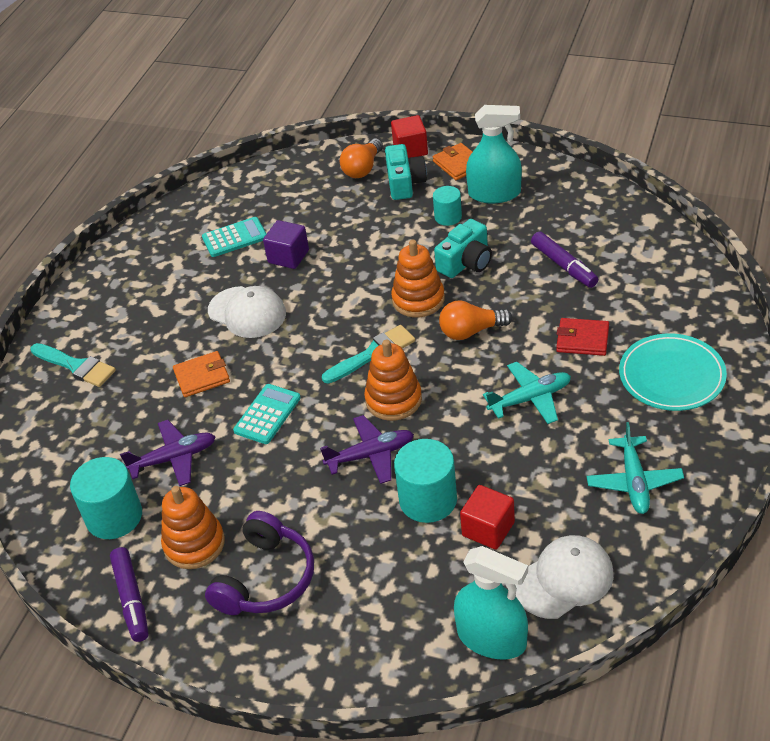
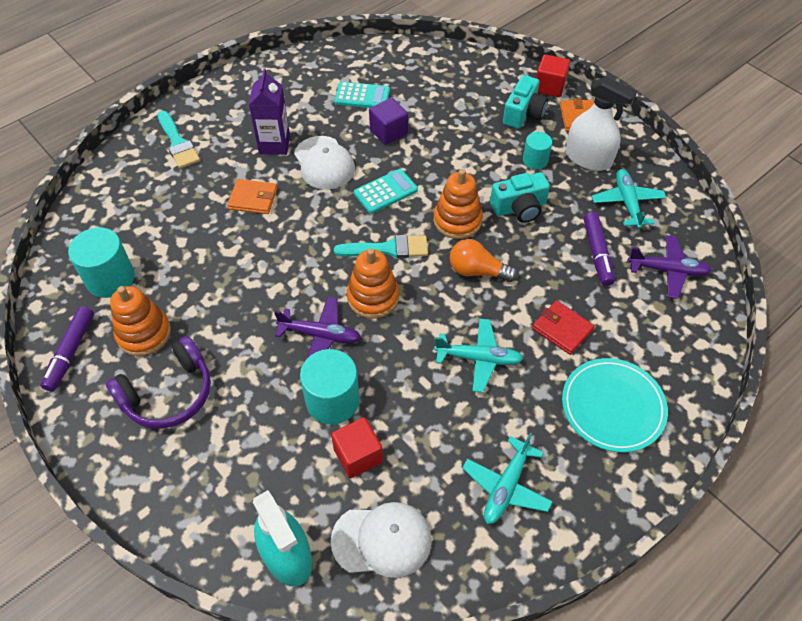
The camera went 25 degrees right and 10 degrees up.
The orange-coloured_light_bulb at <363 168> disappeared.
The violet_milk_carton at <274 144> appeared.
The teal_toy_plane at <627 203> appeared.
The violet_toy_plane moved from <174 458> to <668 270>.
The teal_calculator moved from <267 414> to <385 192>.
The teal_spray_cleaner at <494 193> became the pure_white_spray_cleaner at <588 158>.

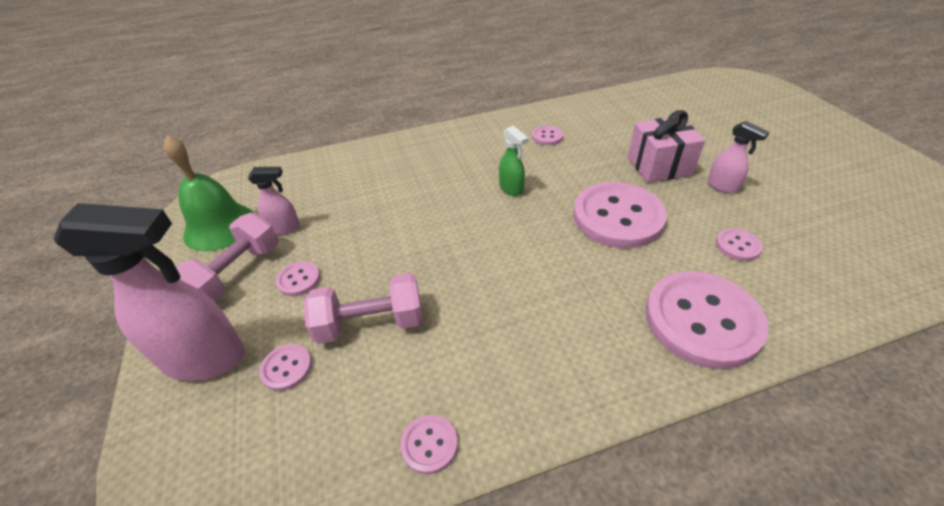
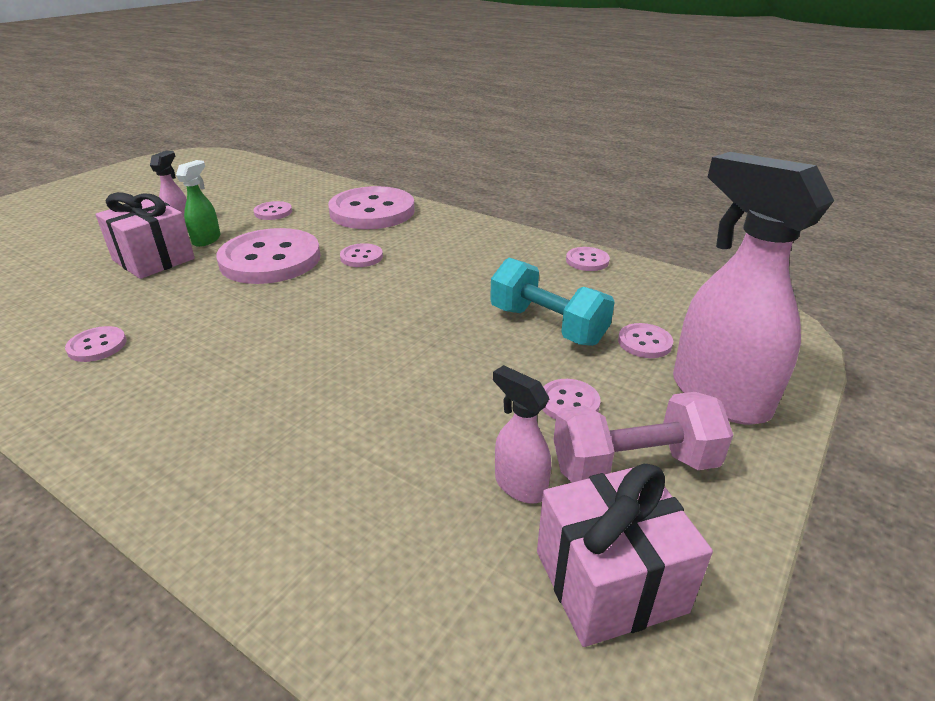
The camera went 130 degrees left and 10 degrees down.
The rosy_shirt_button at <361 257> appeared.
The green_spray_cleaner moved from <511 189> to <207 240>.
The green_school_bell at <220 227> was replaced by the rosy_present at <609 581>.
The rosy_hand_weight at <370 323> became the teal_hand_weight at <547 325>.

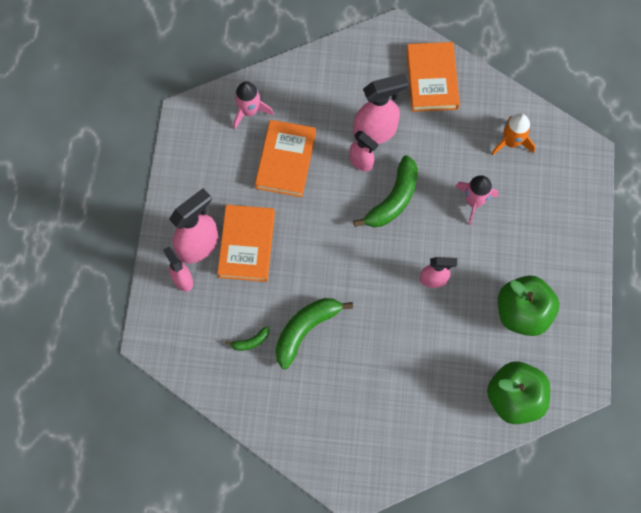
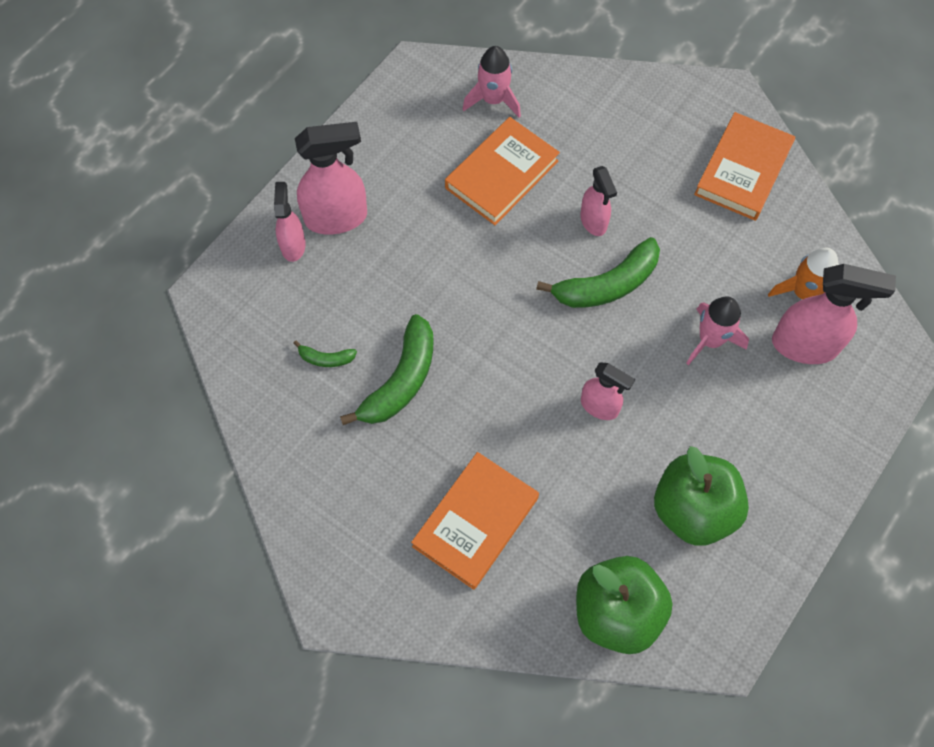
The camera went 30 degrees right and 5 degrees down.
The orange-coloured_book moved from <247 245> to <475 522>.
The rosy_spray_cleaner moved from <375 132> to <805 345>.
The green_banana at <306 330> turned 135 degrees clockwise.

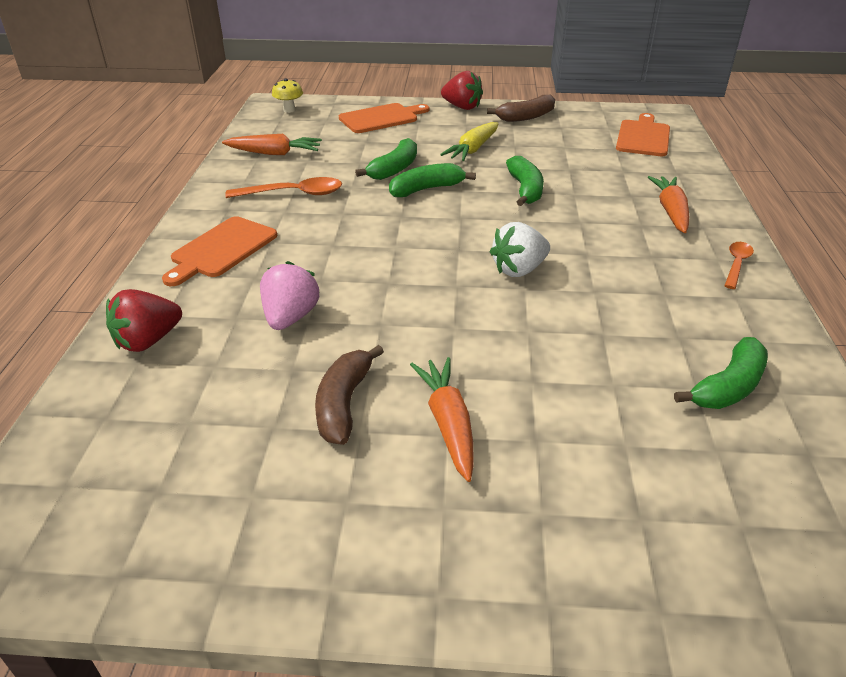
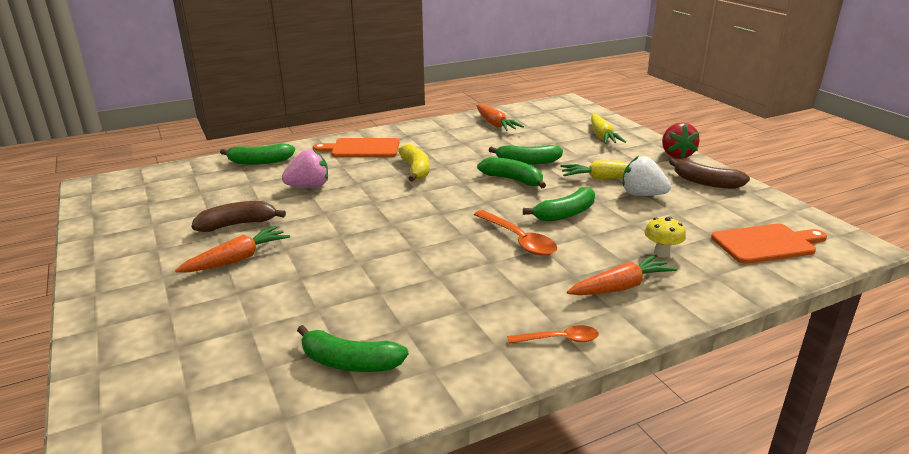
The camera went 60 degrees right and 10 degrees down.
The yellow_banana at <415 170> appeared.
The orange-coloured_teaspoon moved from <293 194> to <518 240>.
The yellow_fungus moved from <289 110> to <661 253>.
The pure_white_berry moved from <519 270> to <642 194>.
The scarlet_berry at <148 341> was replaced by the green_banana at <260 162>.
The orange-coloured_chopping_board at <381 118> was replaced by the yellow_toy_carrot at <602 136>.

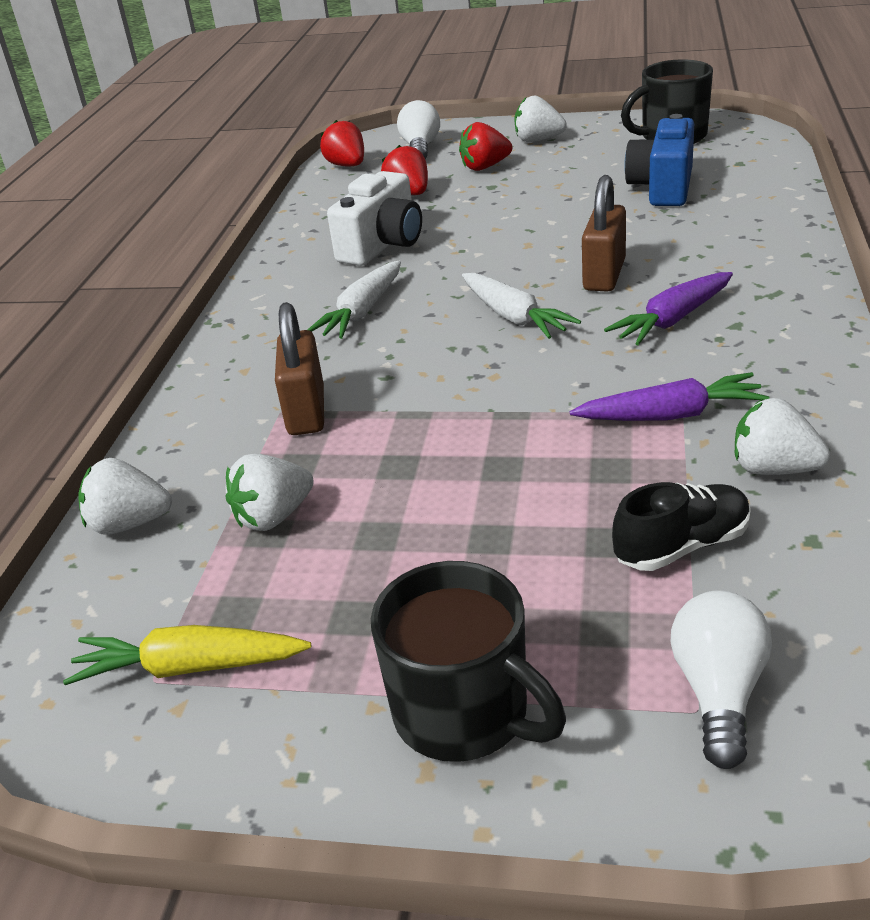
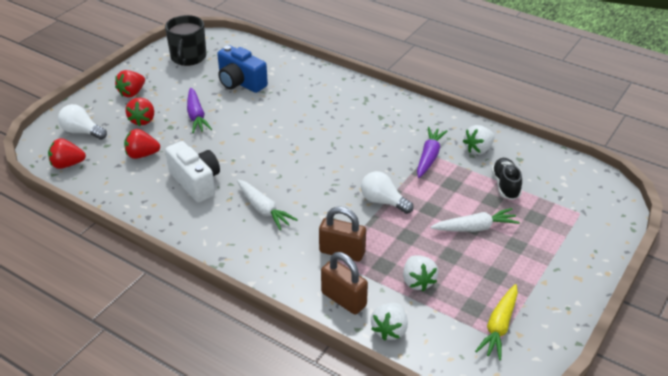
The camera went 70 degrees left and 5 degrees up.
The black_mug at <464 713> disappeared.
The pure_white_toy_carrot moved from <513 317> to <475 228>.
The brown_small_lock moved from <604 275> to <343 299>.
The violet_toy_carrot moved from <673 320> to <196 116>.
The pure_white_light_bulb moved from <719 692> to <383 201>.
The pure_white_berry at <538 140> became the scarlet_berry at <132 93>.

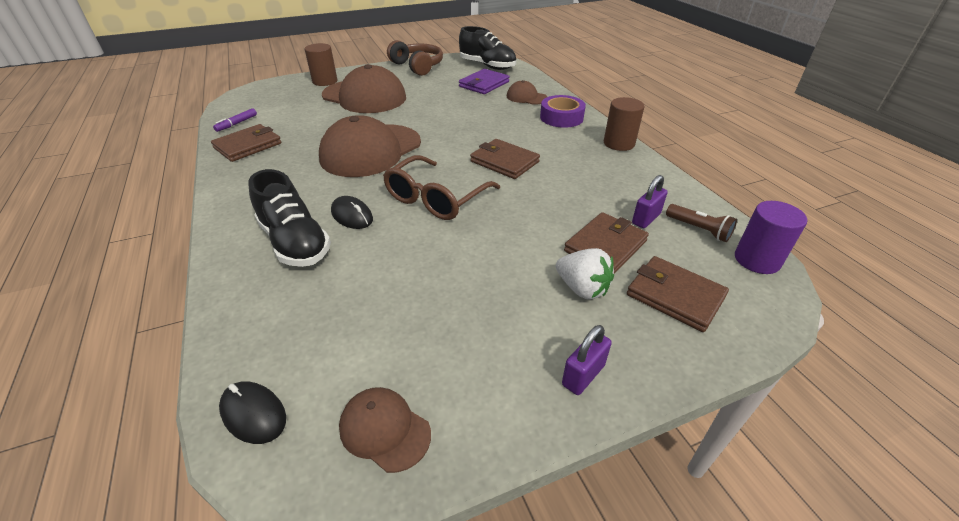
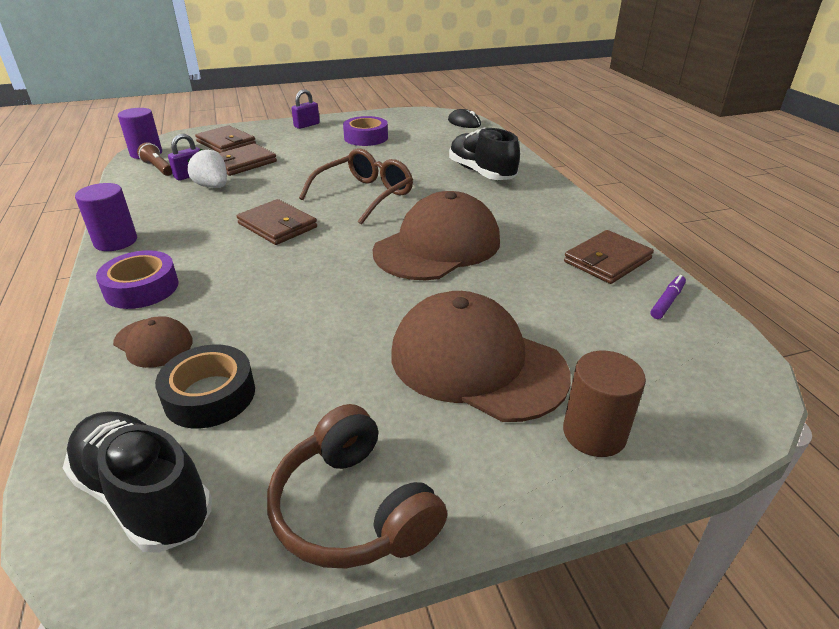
The camera went 175 degrees left and 5 degrees down.
The black_PC_mouse at <352 216> disappeared.
The brown_baseball_cap at <384 430> disappeared.
The violet_sticky_tape at <366 138> appeared.
The pure_white_berry moved from <582 288> to <213 186>.
The violet_card_wallet at <484 84> was replaced by the black_sticky_tape at <210 395>.
The brown_cylinder at <619 143> became the violet_cylinder at <116 241>.

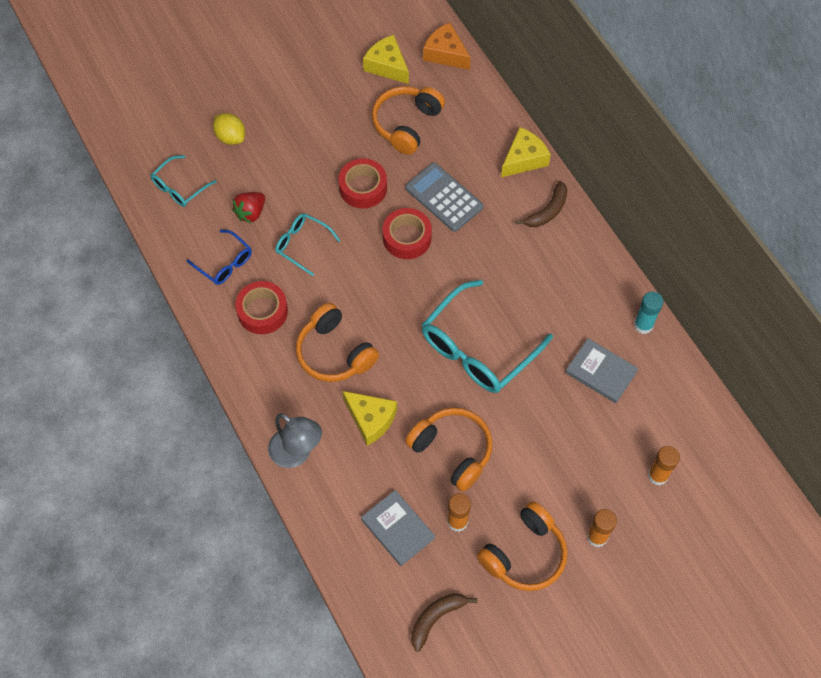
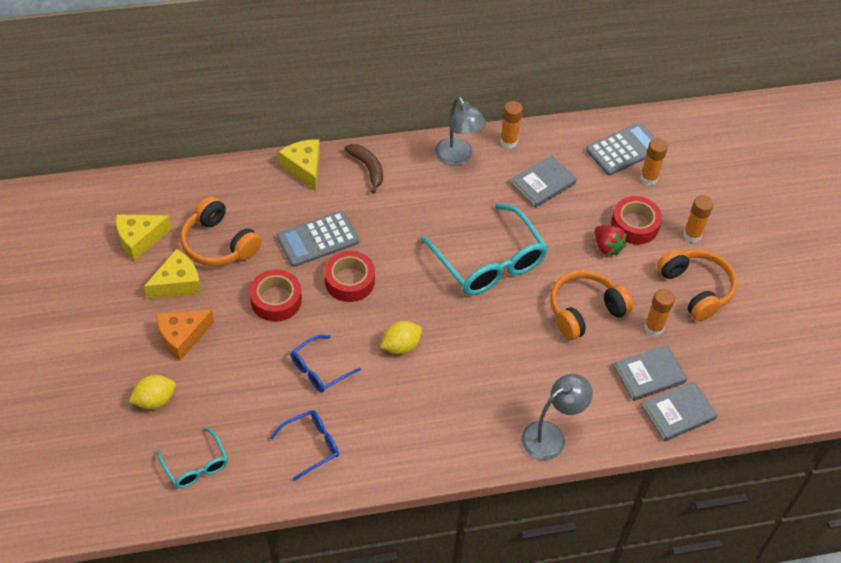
The camera went 75 degrees left and 10 degrees down.
The orange-coloured_headphones at <334 353> disappeared.
The brown_banana at <436 618> disappeared.
The yellow_toy_lemon at <401 346> appeared.
The ash-grey_lamp at <457 157> appeared.
The ash-grey_calculator at <624 150> appeared.
The ash-grey_book at <678 413> appeared.
The scarlet_berry moved from <251 213> to <607 247>.
The scarlet_sticky_tape moved from <262 311> to <634 225>.
The yellow_cheese_wedge moved from <371 419> to <177 283>.
The orange-coloured_cheese_wedge moved from <445 54> to <182 337>.
The teal_spectacles at <302 245> became the cobalt_spectacles at <319 370>.
The teal_glue at <643 325> became the orange-coloured_glue at <508 141>.

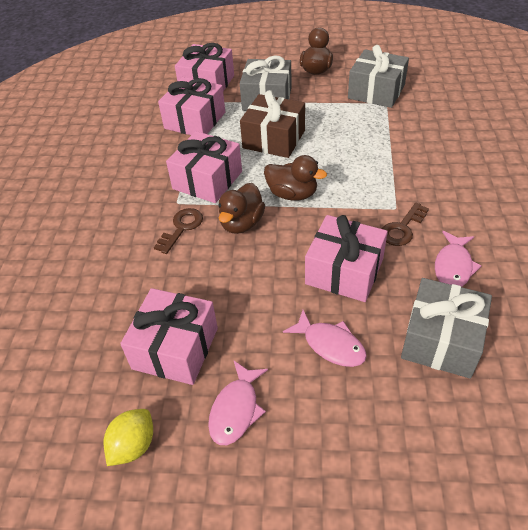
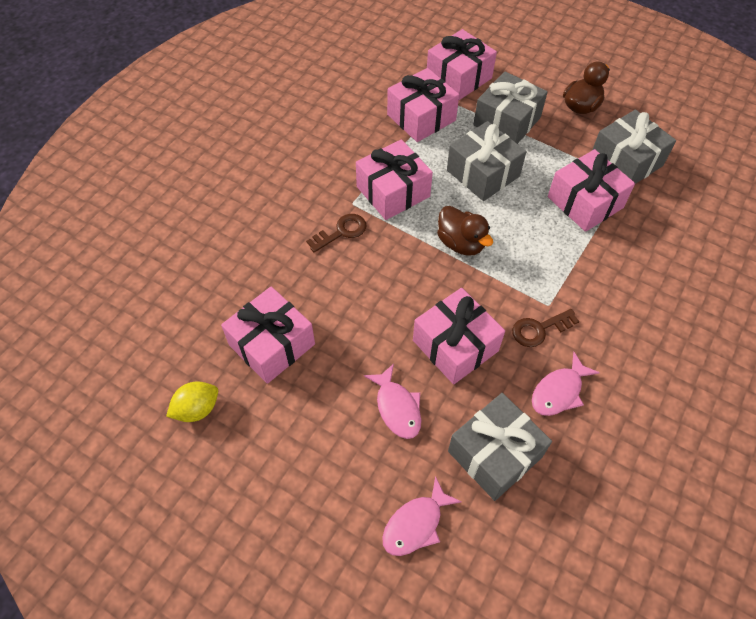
The camera went 25 degrees right and 10 degrees up.
The brown_toy_duck at <242 223> disappeared.
The rosy_present at <585 202> appeared.
The rosy_fish moved from <236 409> to <416 524>.
The brown_present at <274 139> became the ash-grey_present at <483 173>.

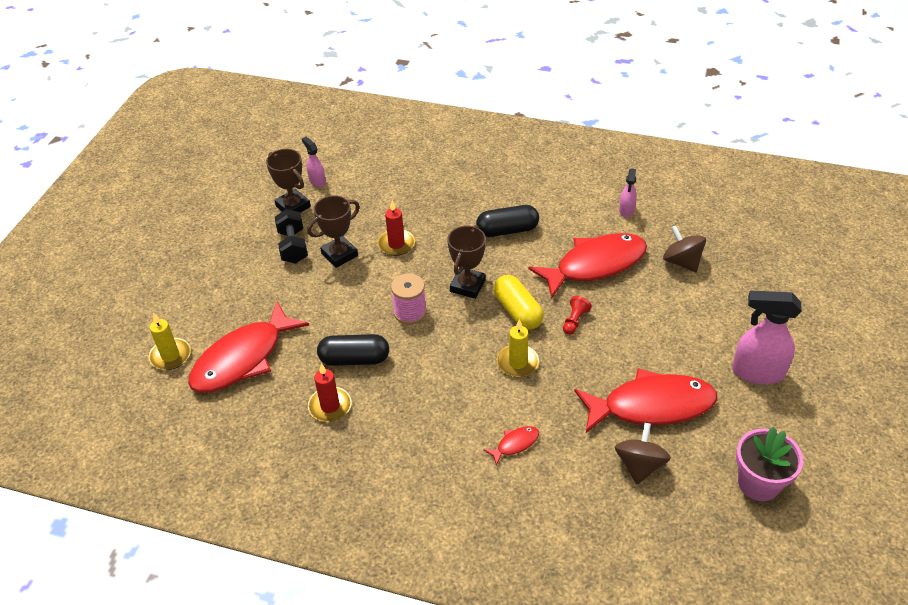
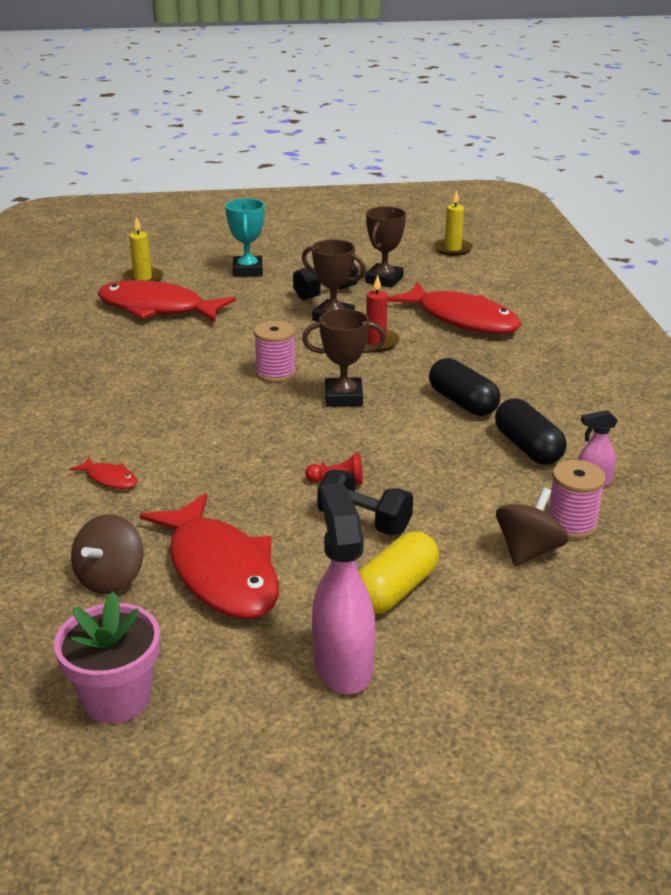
The camera went 65 degrees right and 15 degrees down.
The rosy_spray_cleaner at <317 181> disappeared.
The scarlet_pillar_candle at <330 406> disappeared.
The teal_prize_cup at <248 270> appeared.
The black_hand_weight at <364 521> appeared.
The rosy_reel_of_thread at <571 524> appeared.
The black_pill moved from <354 359> to <527 447>.
The yellow_pill moved from <517 311> to <394 590>.
The yellow_pillar_candle moved from <517 363> to <452 249>.
The scarlet_fish moved from <595 265> to <461 319>.
The brown_spinning_top at <639 465> turned 120 degrees clockwise.

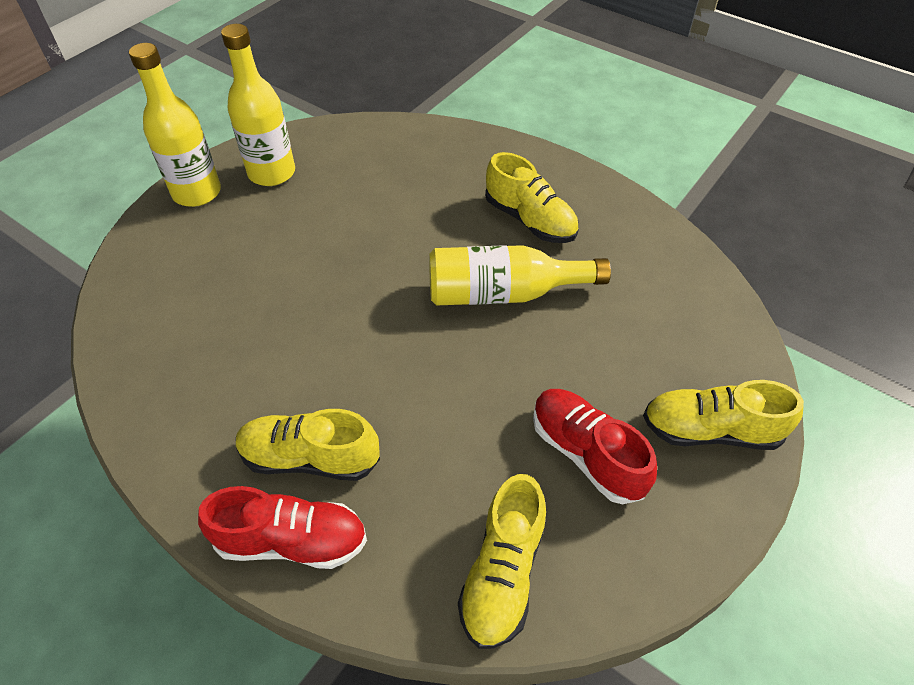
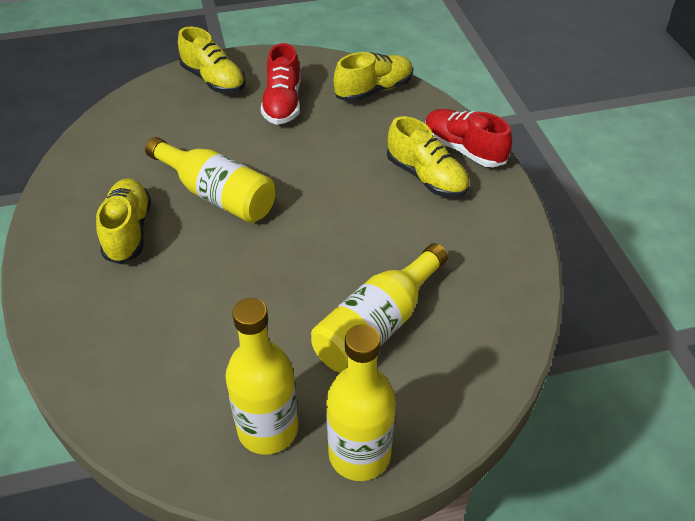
The camera went 140 degrees left and 5 degrees down.
The yellow_drink_bottle at <377 325> appeared.

